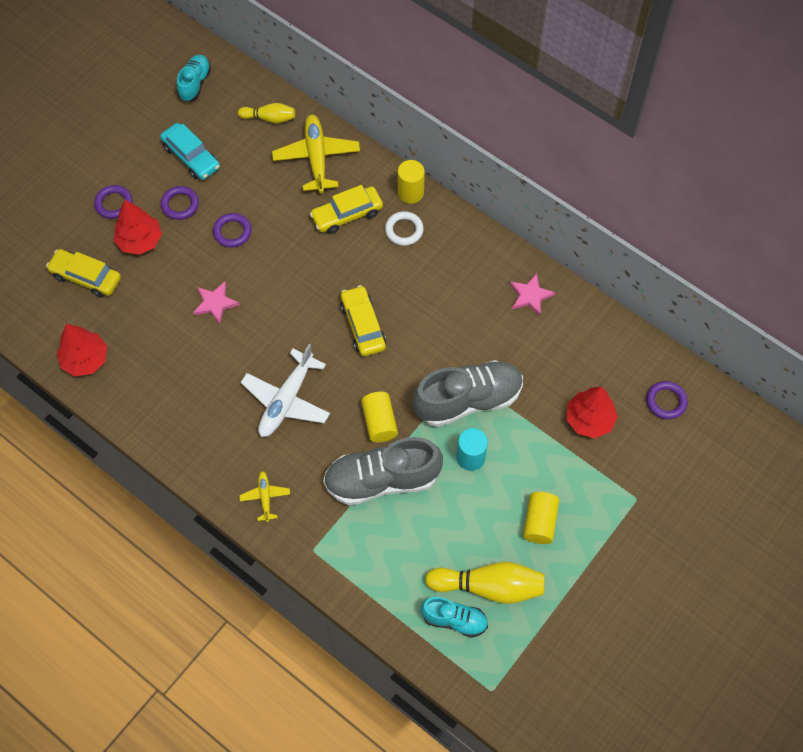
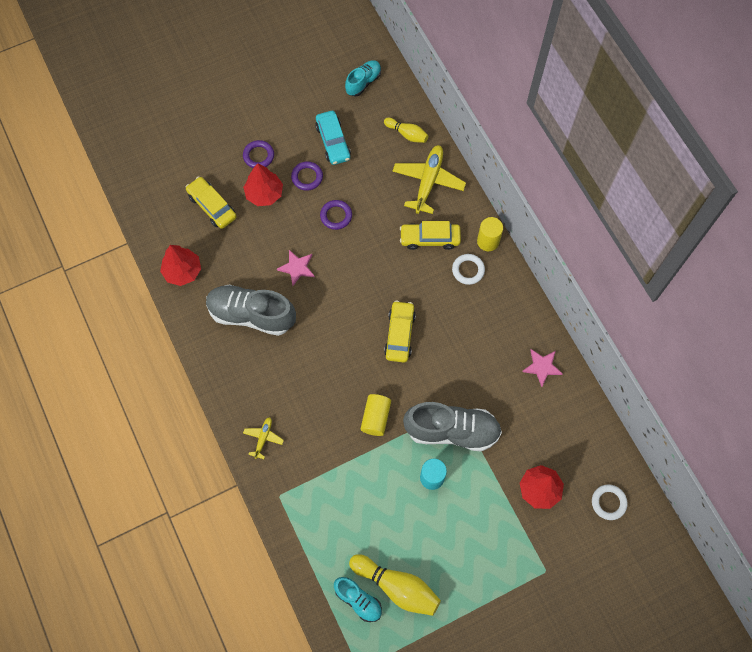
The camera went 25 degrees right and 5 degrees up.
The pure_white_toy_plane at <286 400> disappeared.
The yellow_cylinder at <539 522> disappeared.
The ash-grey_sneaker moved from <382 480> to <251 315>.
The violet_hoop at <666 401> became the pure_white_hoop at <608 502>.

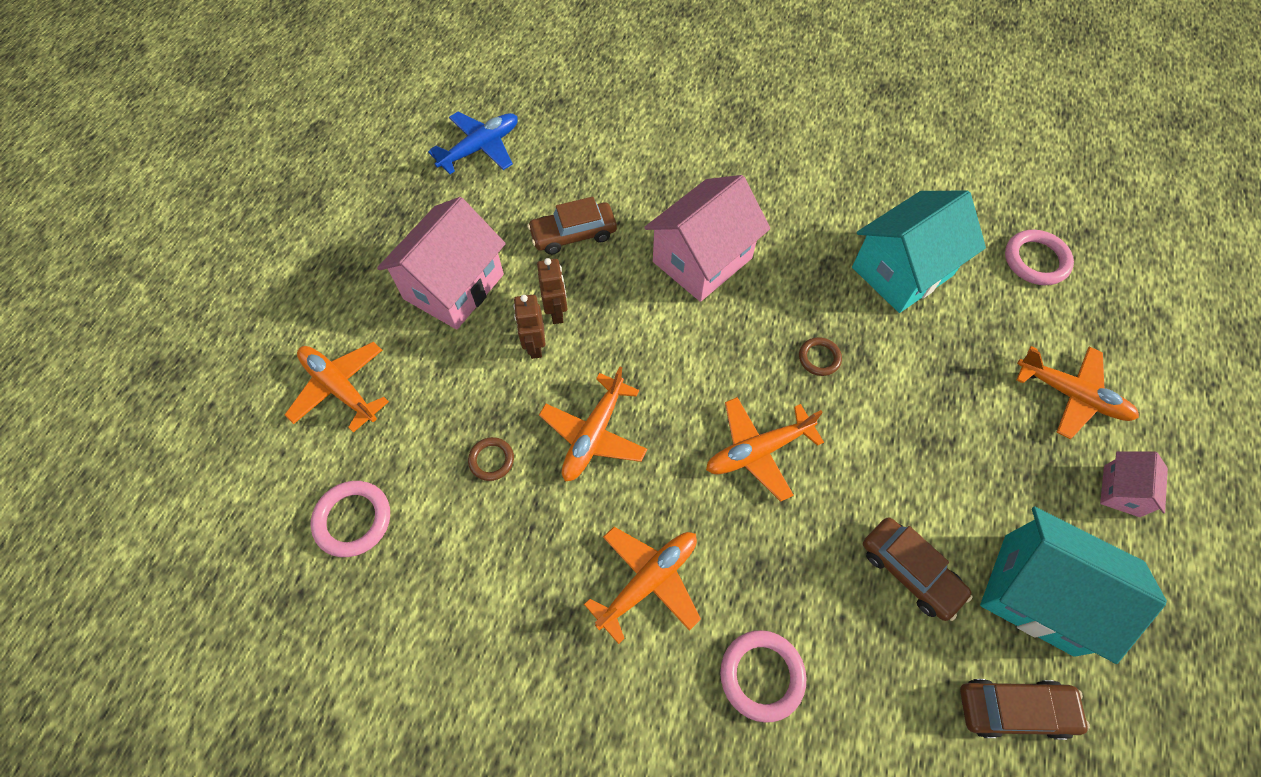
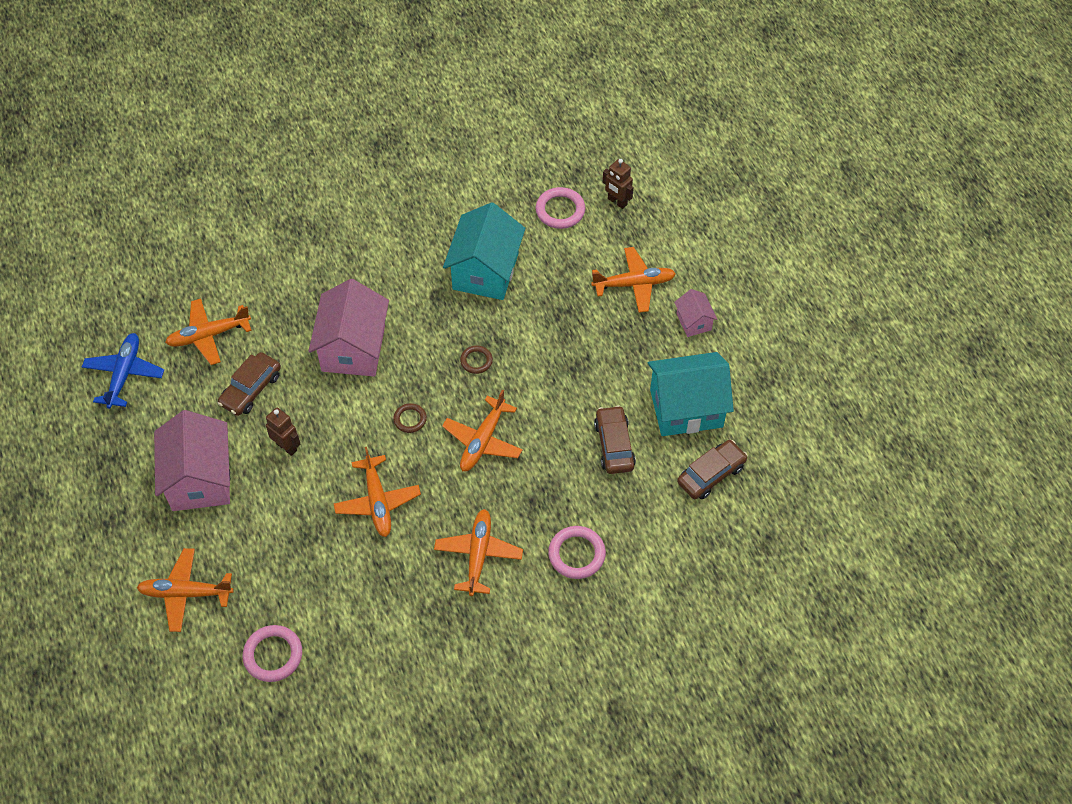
The camera went 40 degrees left and 5 degrees down.
The orange-coloured_toy_plane at <208 335> appeared.
The brown_hoop moved from <491 460> to <410 419>.
The brown_toy_robot moved from <535 346> to <617 202>.
The brown_toy_car at <910 571> turned 105 degrees counterclockwise.

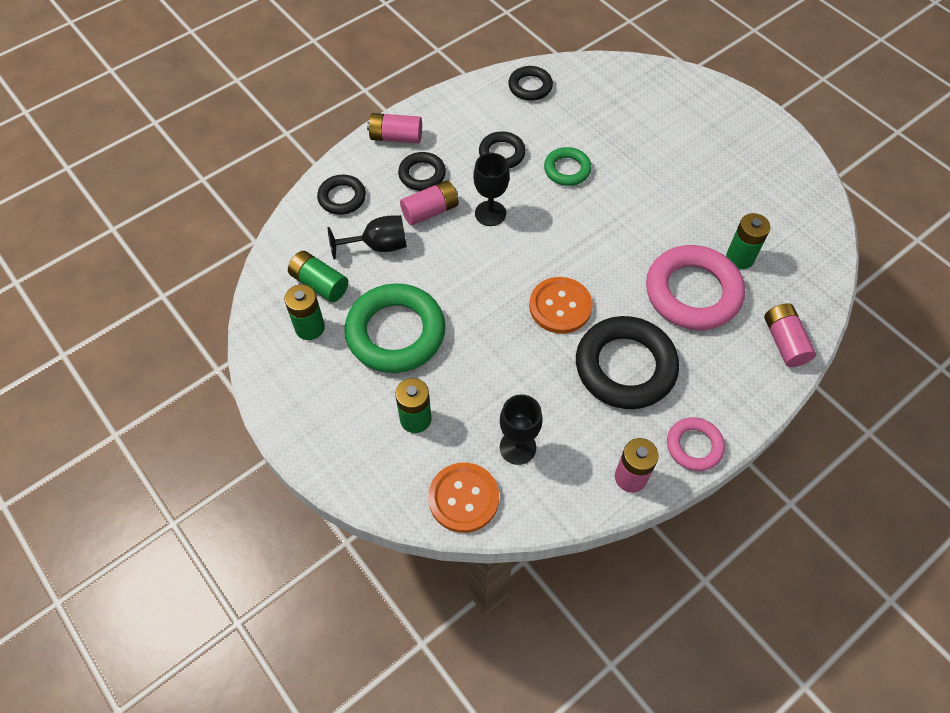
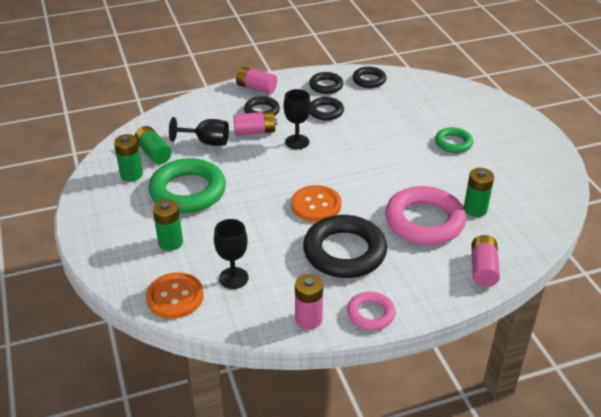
The camera went 20 degrees right and 20 degrees down.
The black_hoop moved from <342 197> to <326 86>.
The green_hoop moved from <567 169> to <453 143>.

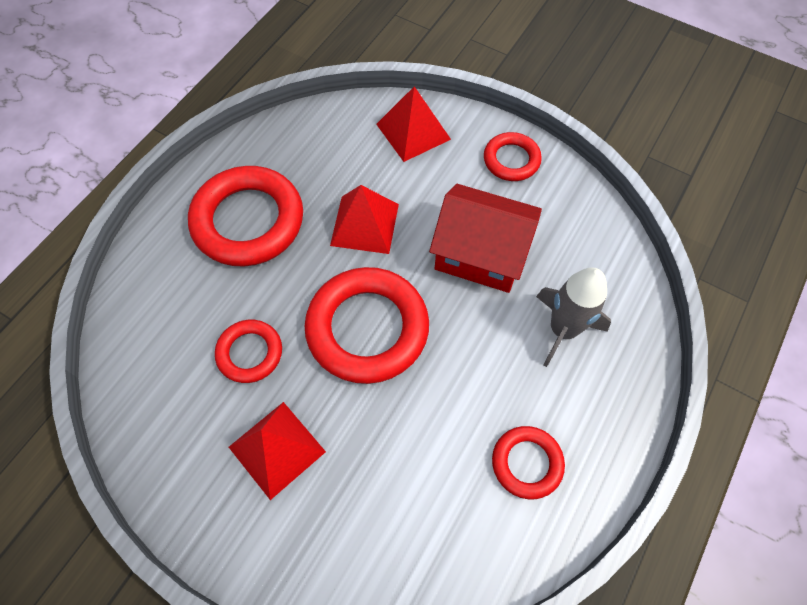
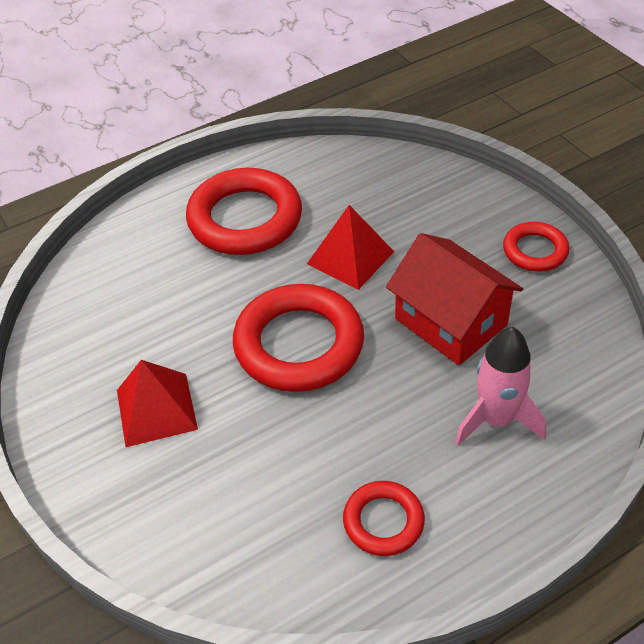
The camera went 30 degrees right and 15 degrees down.
The scarlet_hoop at <250 353> disappeared.
The scarlet_pyramid_shape at <413 131> disappeared.
The ash-grey_rocket at <563 330> became the rosy_rocket at <496 420>.

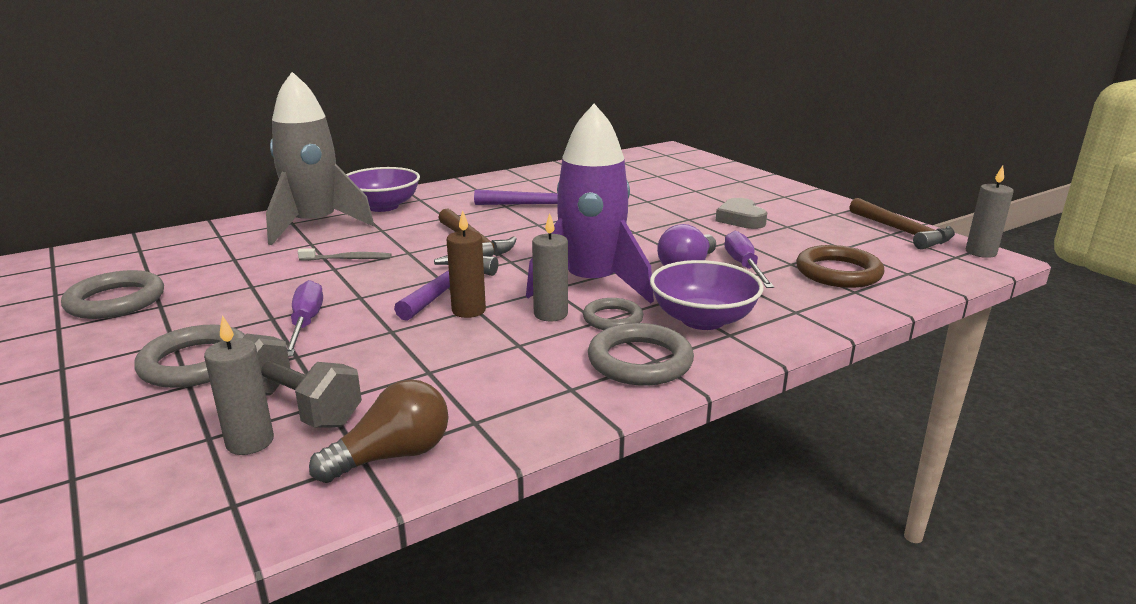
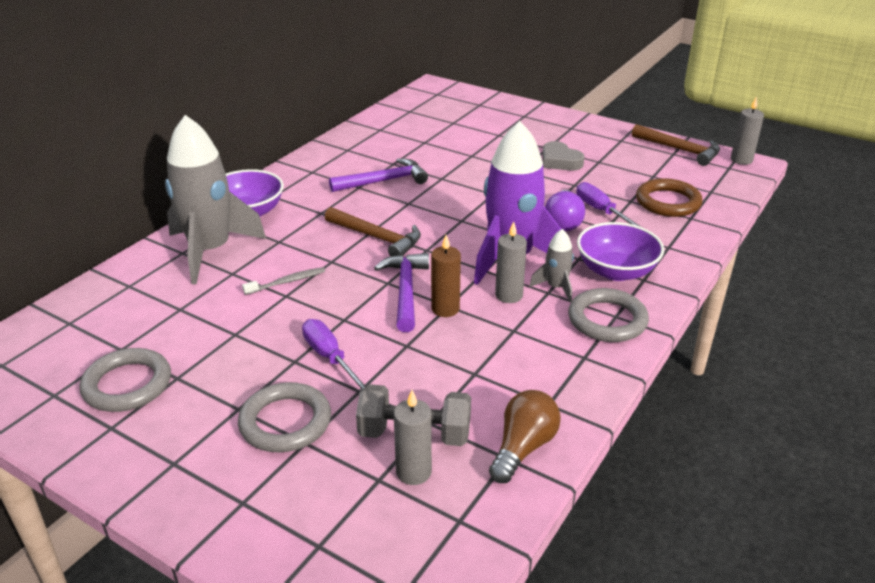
The camera went 25 degrees left and 10 degrees up.
The ash-grey_hoop at <612 319> was replaced by the ash-grey_rocket at <556 287>.

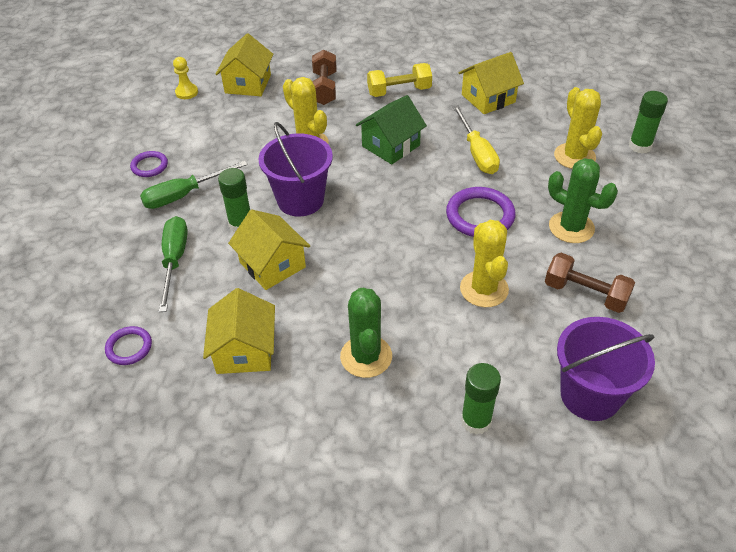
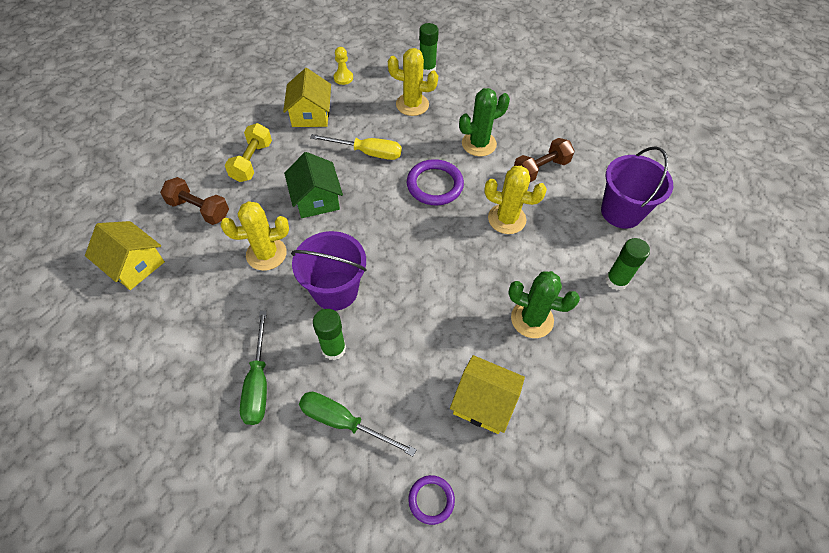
The camera went 65 degrees left and 10 degrees up.
The violet_hoop at <149 166> disappeared.
The yellow_toy_house at <272 265> disappeared.
The yellow_game_pawn moved from <186 92> to <343 78>.

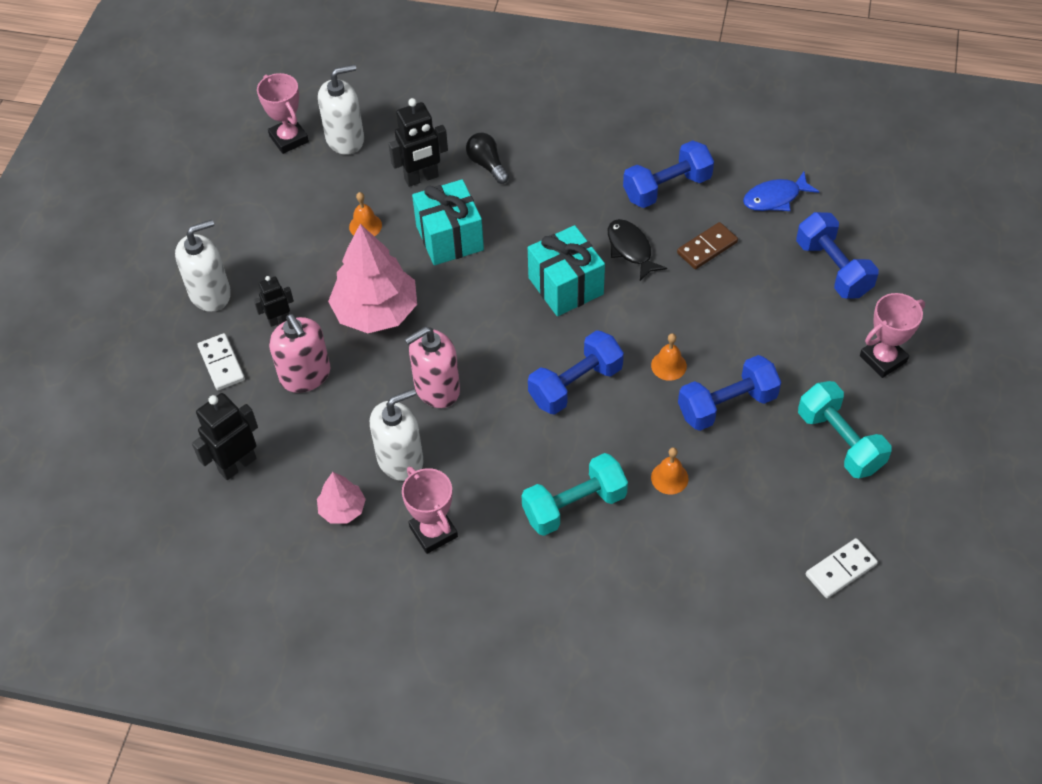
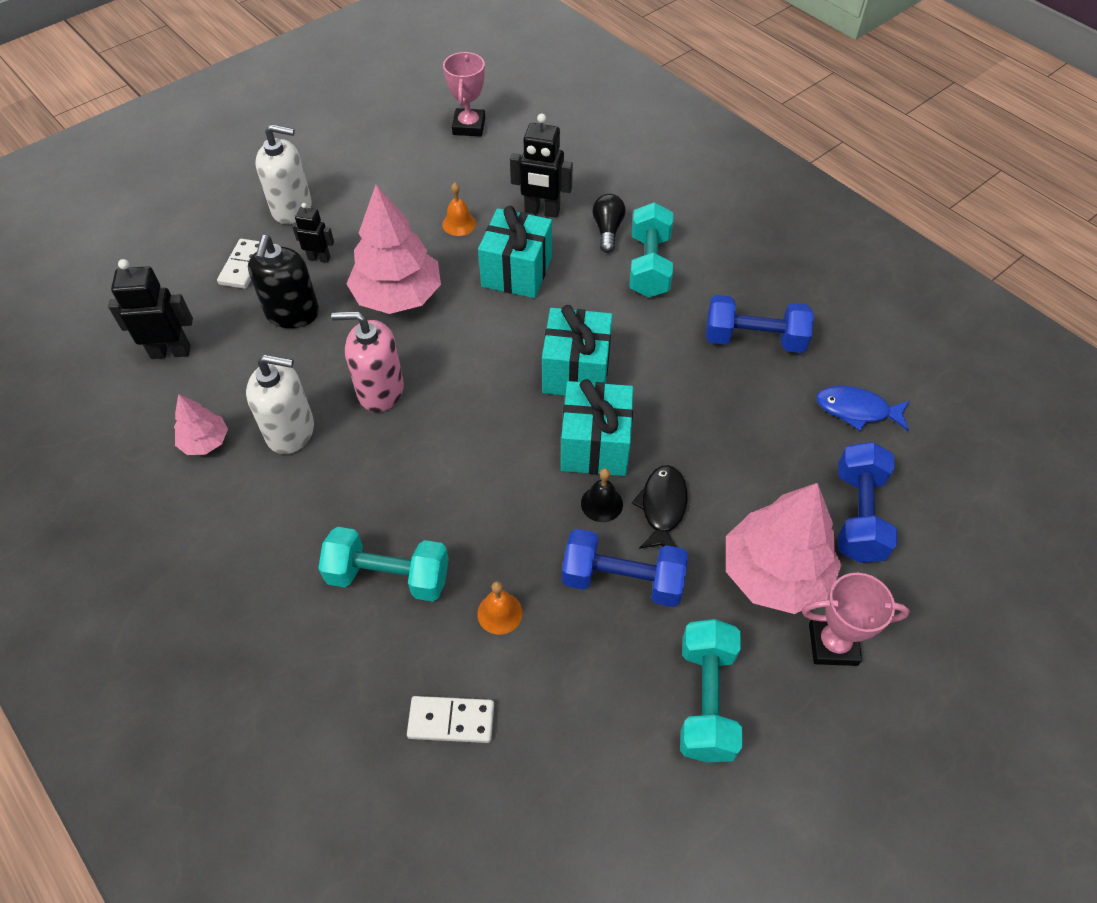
The camera went 35 degrees right and 0 degrees up.
The pure_white_soap_pump at <345 139> disappeared.
The rosy_prize_cup at <433 532> disappeared.
The cobalt_hand_weight at <575 384> disappeared.
The brown_domino_piece at <707 247> disappeared.
The teal_present at <595 445> appeared.
The teal_hand_weight at <649 266> appeared.
The rosy_tree at <775 573> appeared.
The black_fish moved from <630 249> to <662 507>.
The pure_white_domino_piece moved from <841 570> to <451 721>.
The rosy_soap_pump at <305 375> became the black_soap_pump at <292 313>.
The orange-coloured_school_bell at <668 365> became the black_school_bell at <601 503>.

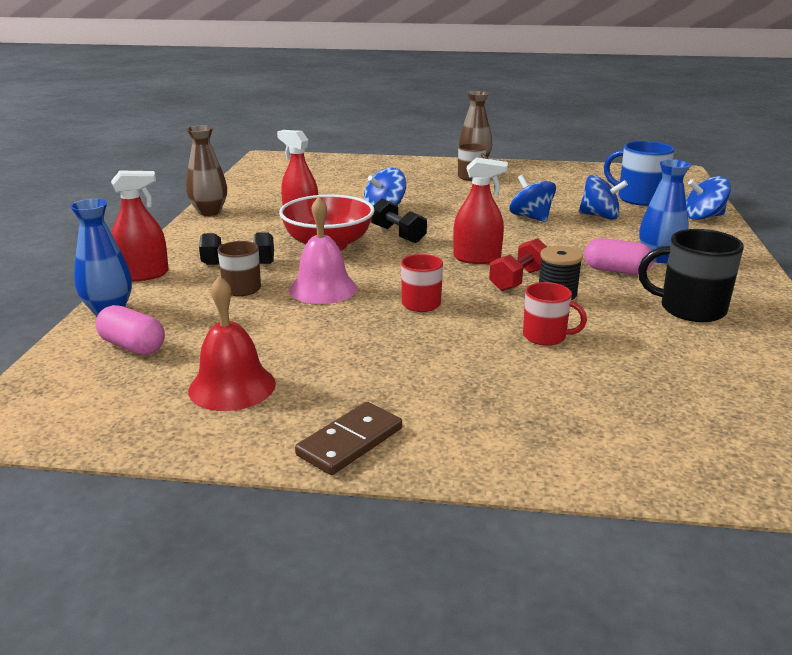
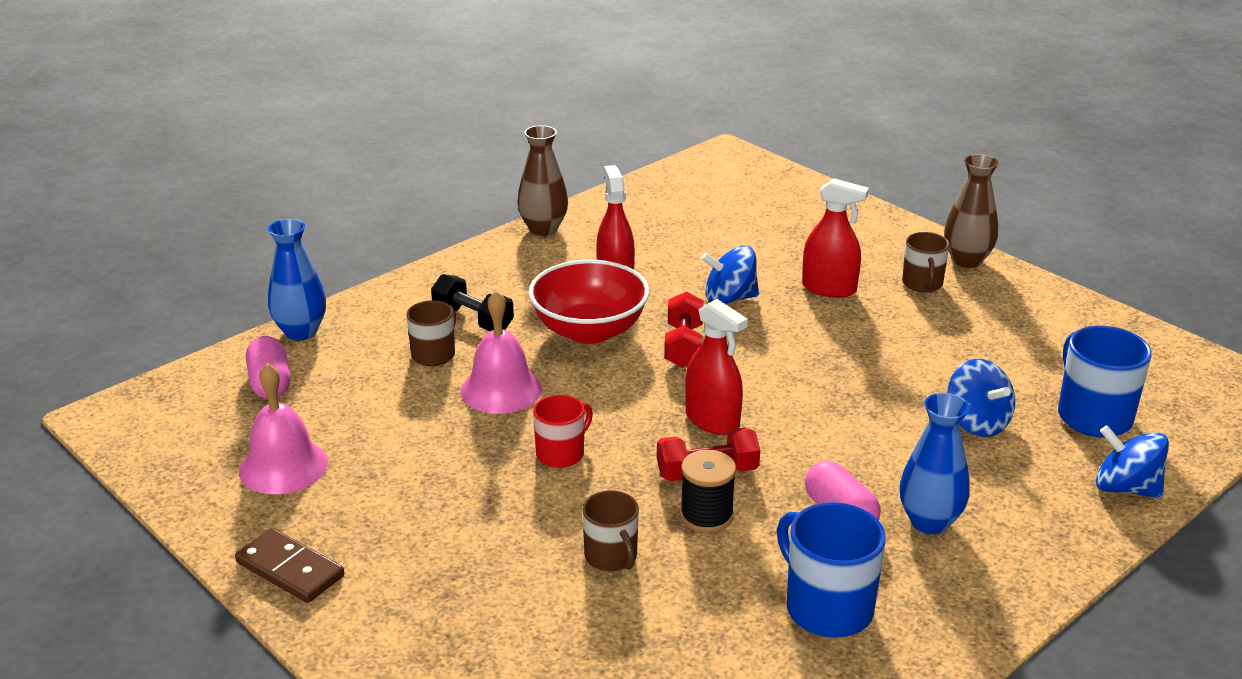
The camera went 40 degrees right and 5 degrees up.
The cobalt_spinning_top at <531 217> disappeared.
The scarlet_spray_cleaner moved from <143 275> to <829 288>.
The scarlet_school_bell at <232 387> became the rosy_school_bell at <283 466>.
The black_hand_weight at <398 234> became the scarlet_hand_weight at <683 346>.
The scarlet_mug at <545 336> became the brown_mug at <611 557>.
The black_mug at <690 309> became the cobalt_mug at <827 608>.
The brown_domino_piece at <350 442> turned 45 degrees clockwise.

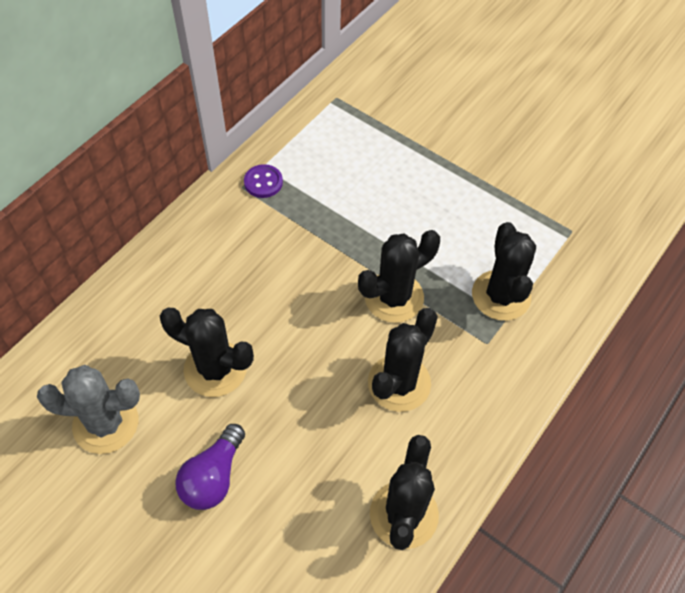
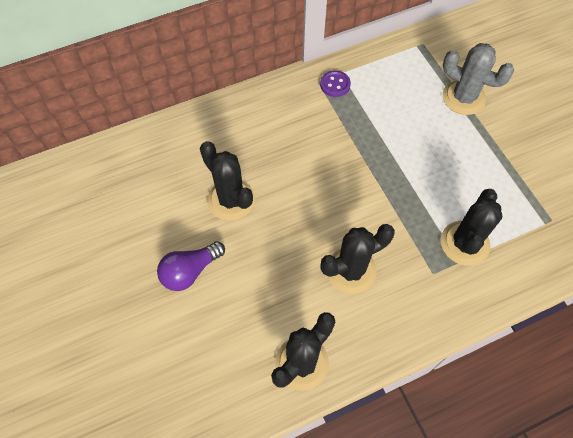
The camera went 30 degrees right and 5 degrees up.
The black_prickly_plant at <394 297> disappeared.
The ash-grey_prickly_plant moved from <106 423> to <463 98>.

